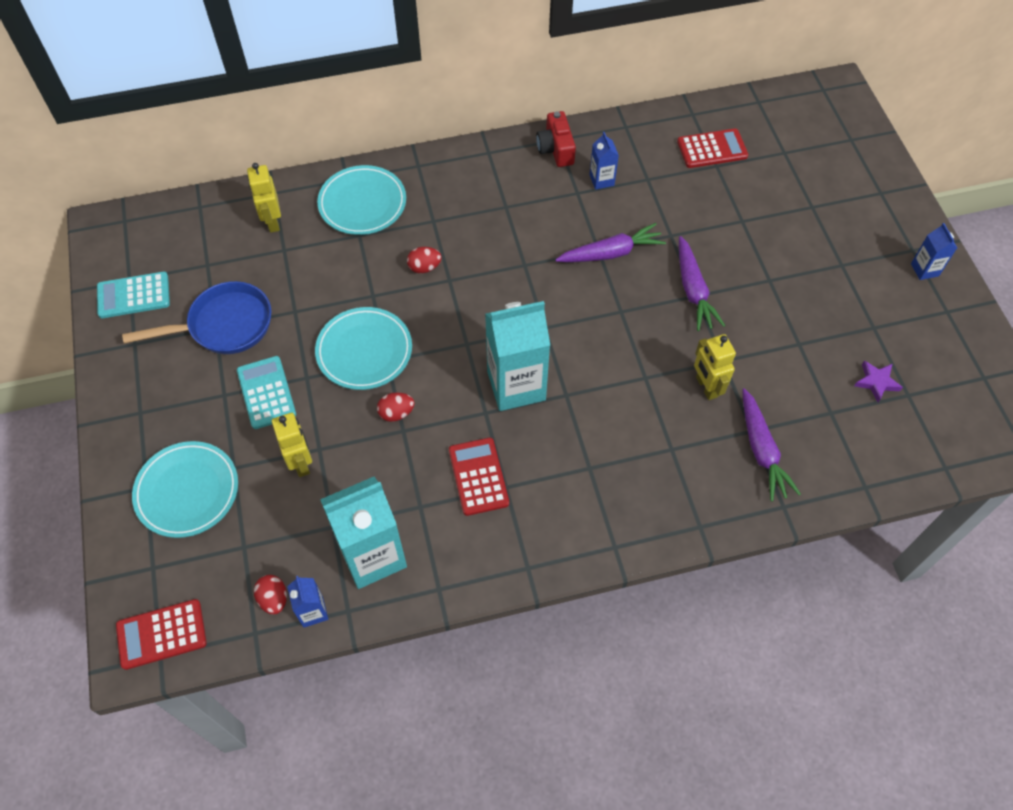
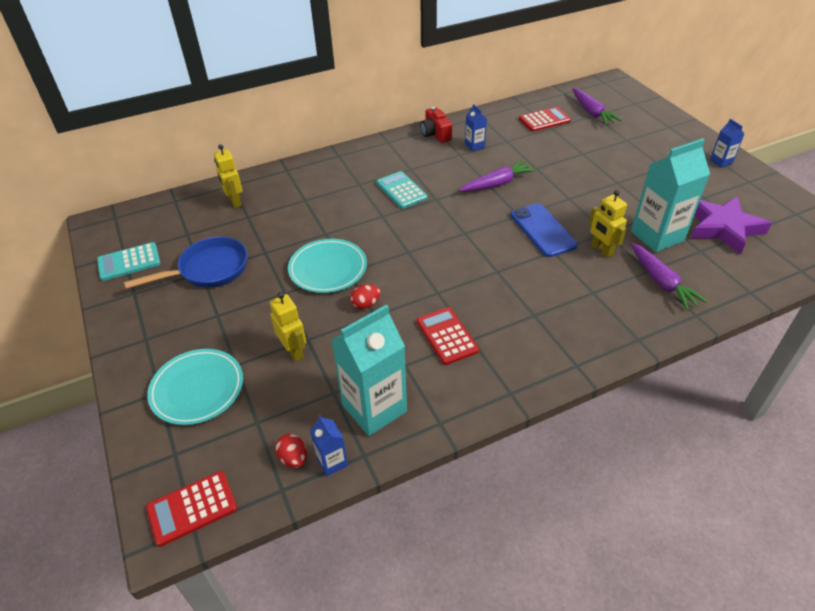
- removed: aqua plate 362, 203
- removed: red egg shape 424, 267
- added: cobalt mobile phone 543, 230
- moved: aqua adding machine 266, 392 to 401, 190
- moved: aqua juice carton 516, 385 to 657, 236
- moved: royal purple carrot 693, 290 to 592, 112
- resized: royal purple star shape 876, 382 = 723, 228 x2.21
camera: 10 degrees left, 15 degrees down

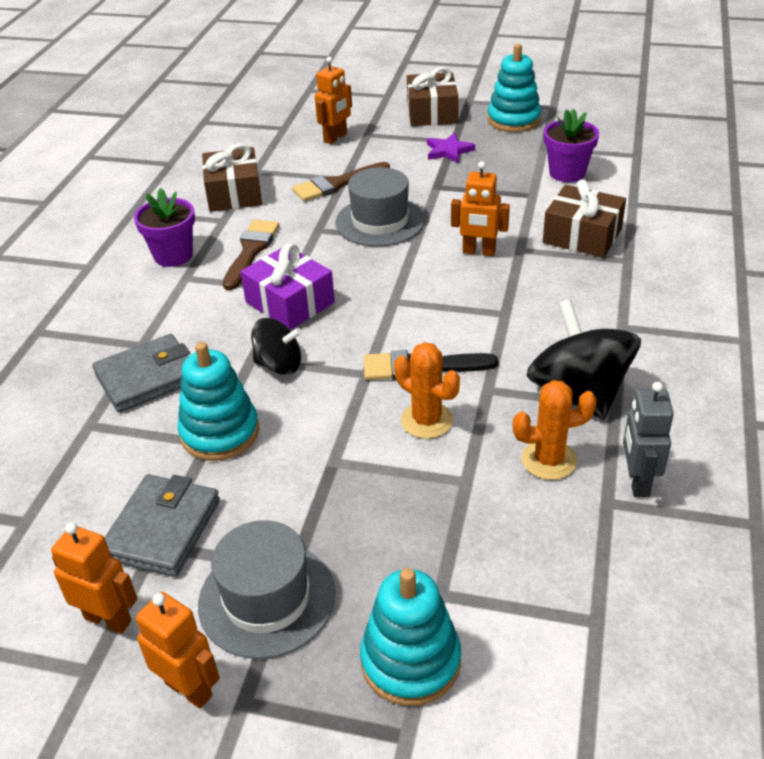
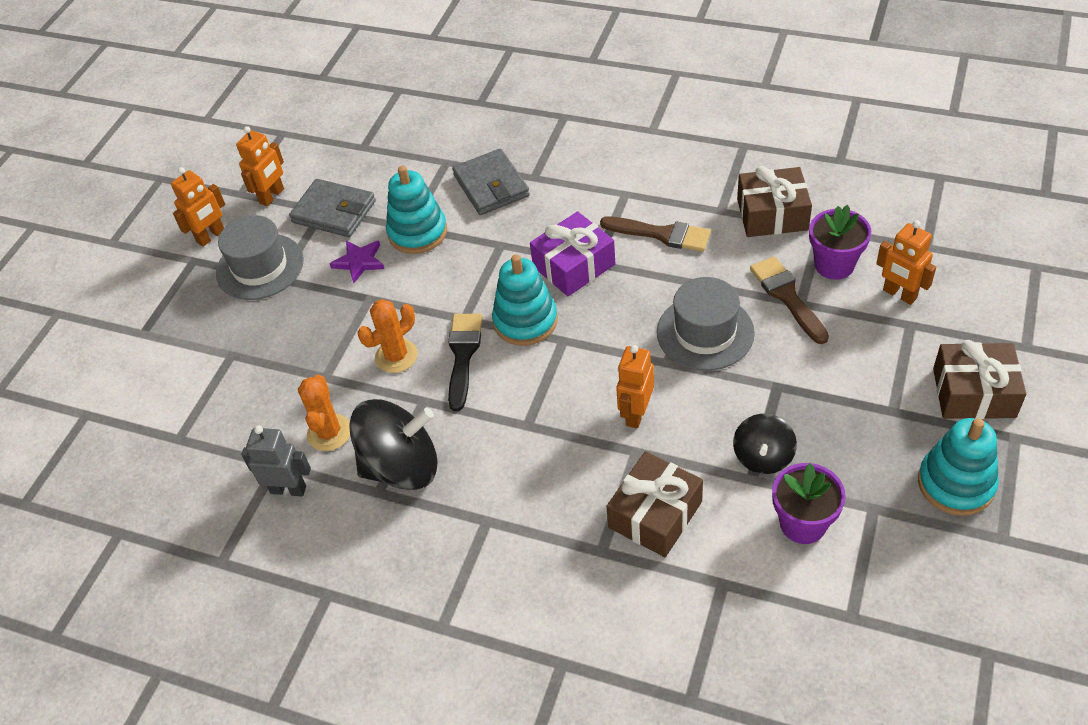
- moved: royal purple flower pot 173, 255 to 834, 265
- moved: jet-black whirligig 279, 365 to 763, 457
- moved: aqua ring stacker 411, 661 to 525, 321
- moved: royal purple star shape 448, 151 to 359, 262
camera: 100 degrees right, 10 degrees up

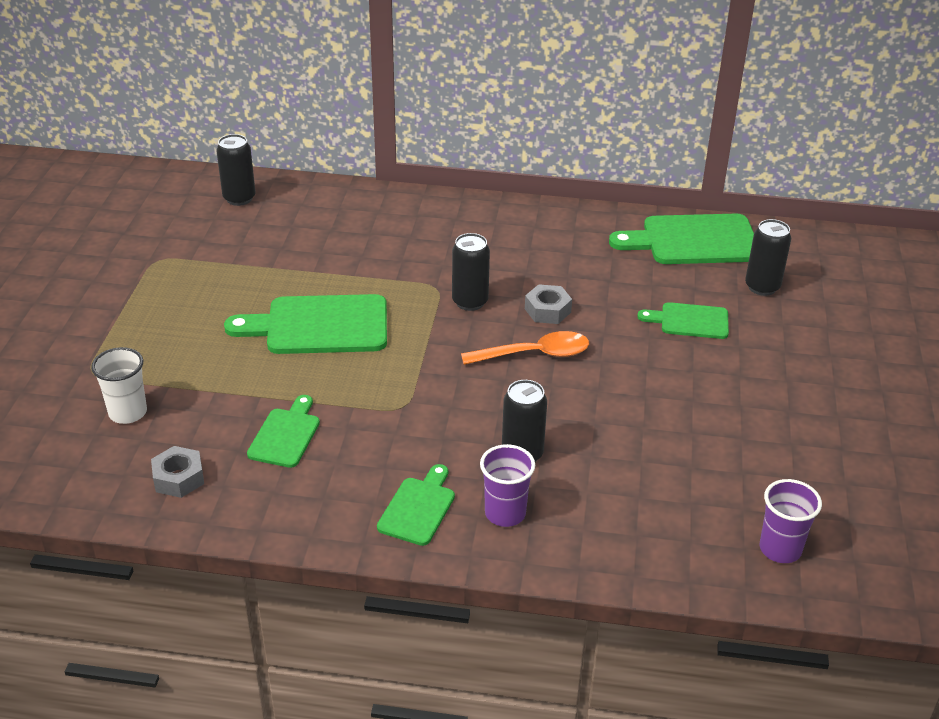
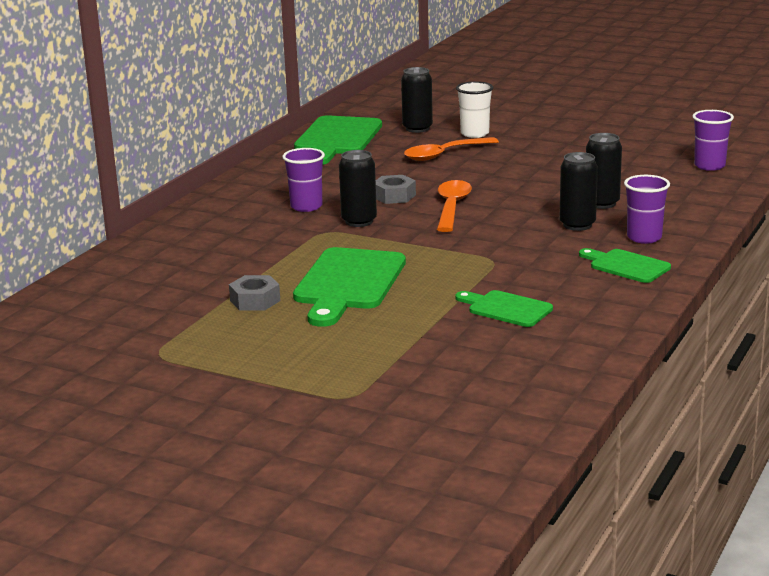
- added: royal purple tumbler 306, 206
- moved: snow-white tumbler 128, 413 to 474, 133
- moved: grey hexagon nut 179, 478 to 255, 301
- moved: jet-black tin 239, 198 to 602, 203
- replaced: leaf-green cutting board 690, 321 to bright orange tablespoon 444, 154
camera: 70 degrees left, 15 degrees down

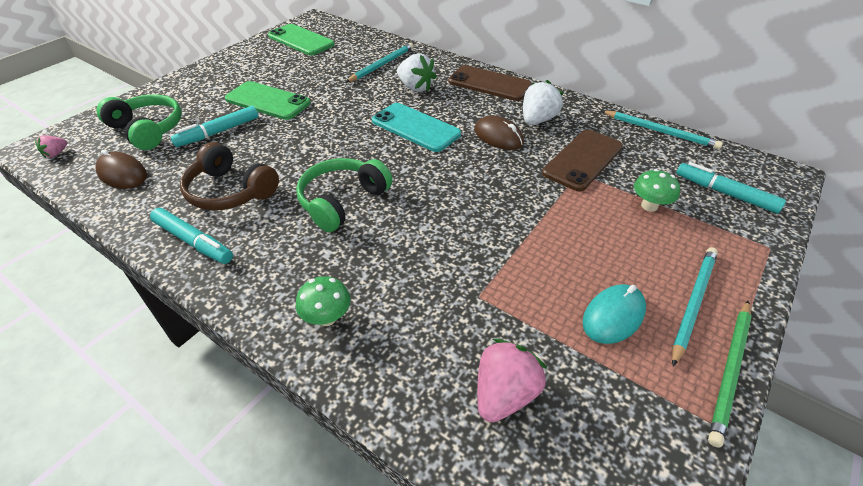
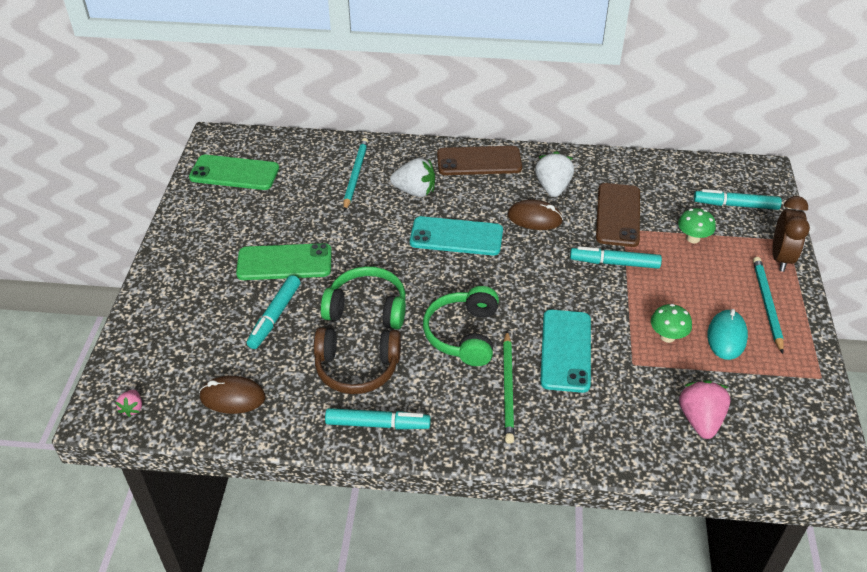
- removed: aqua lead pencil 660, 131
- added: aqua mobile phone 565, 350
- added: aqua marker 614, 263
- added: russet bedside clock 781, 258
- moved: leaf-green over-ear headphones 148, 130 to 367, 308
- moved: leaf-green fungus 327, 317 to 667, 336
- moved: leaf-green lead pencil 730, 371 to 508, 388
camera: 30 degrees left, 0 degrees up

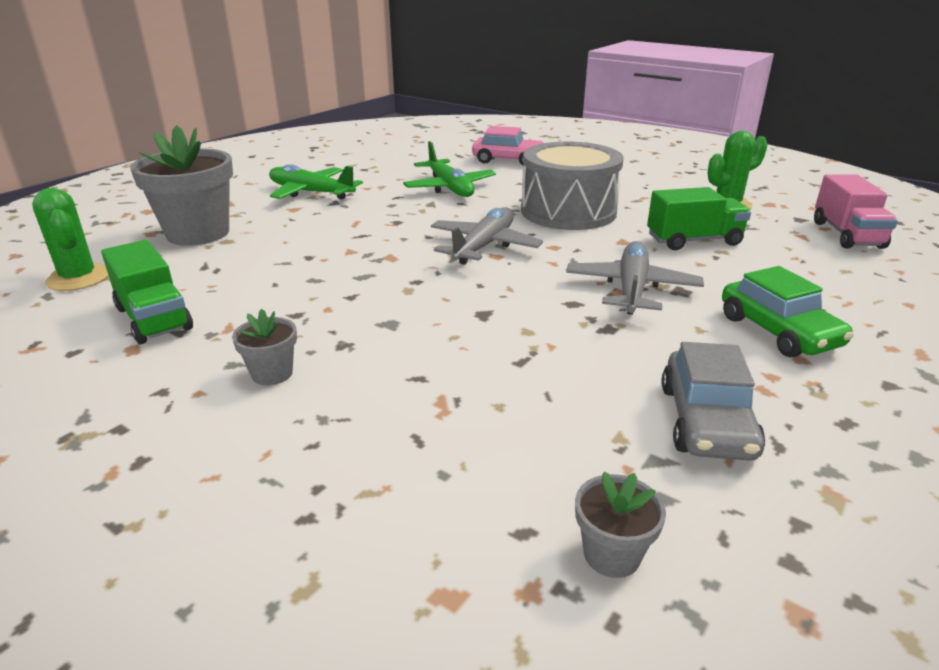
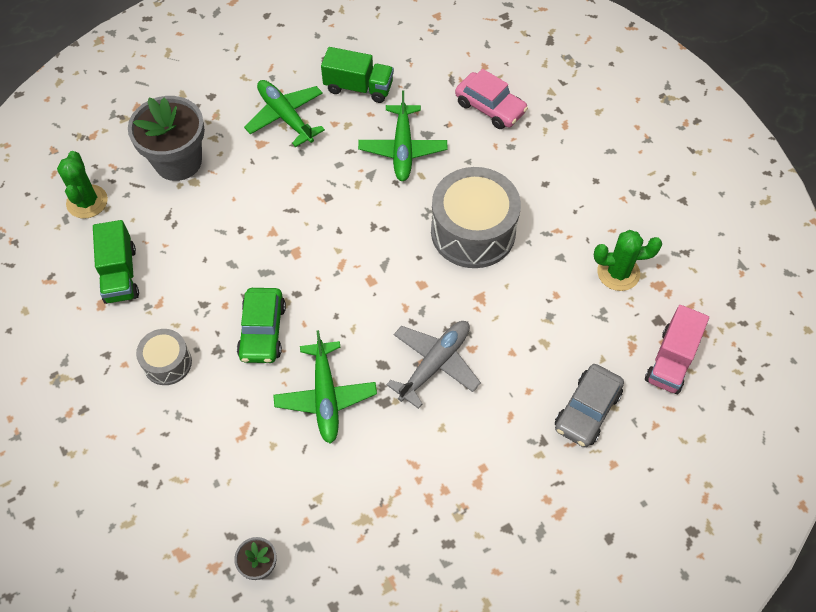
- removed: grey plane 484, 246
- added: leaf-green plane 325, 397
- moved: leaf-green lorry 694, 240 to 358, 87
- moved: grey toy car 706, 421 to 587, 410
- moved: leaf-green toy car 778, 331 to 262, 331
- replaced: grey flower pot 272, 373 to grey toy drum 167, 363
camera: 25 degrees right, 30 degrees up

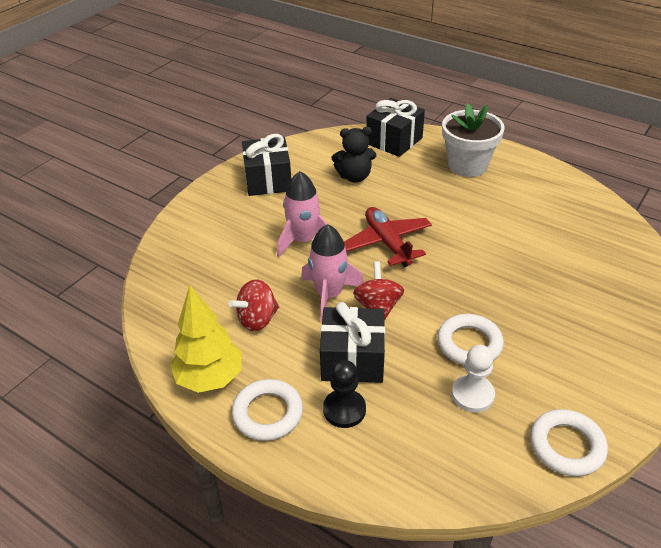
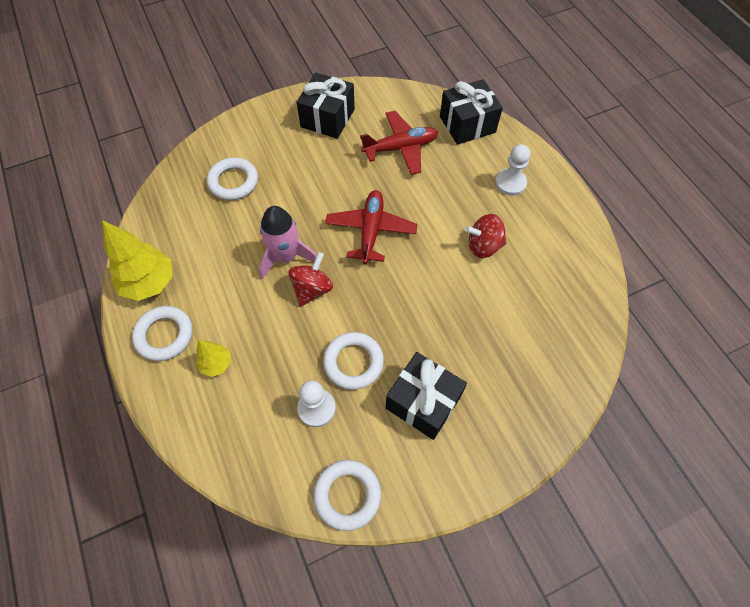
- removed: pink rocket 303, 240
- added: snow-white torus 233, 182
- moved: red whirligig 257, 319 to 483, 246
- moved: jet-black present 352, 359 to 423, 402
- replaced: jet-black pawn 344, 410 to bright yellow toy tree 216, 364
- replaced: jet-black teddy bear 354, 177 to red plane 400, 148
- replaced: snow-white flower pot 467, 165 to snow-white pawn 510, 183
camera: 30 degrees right, 20 degrees up

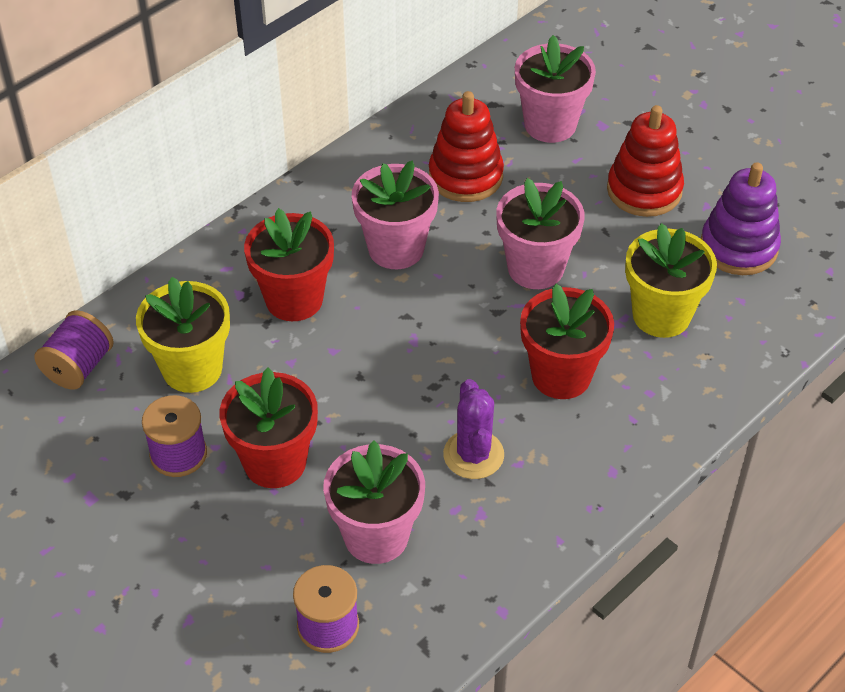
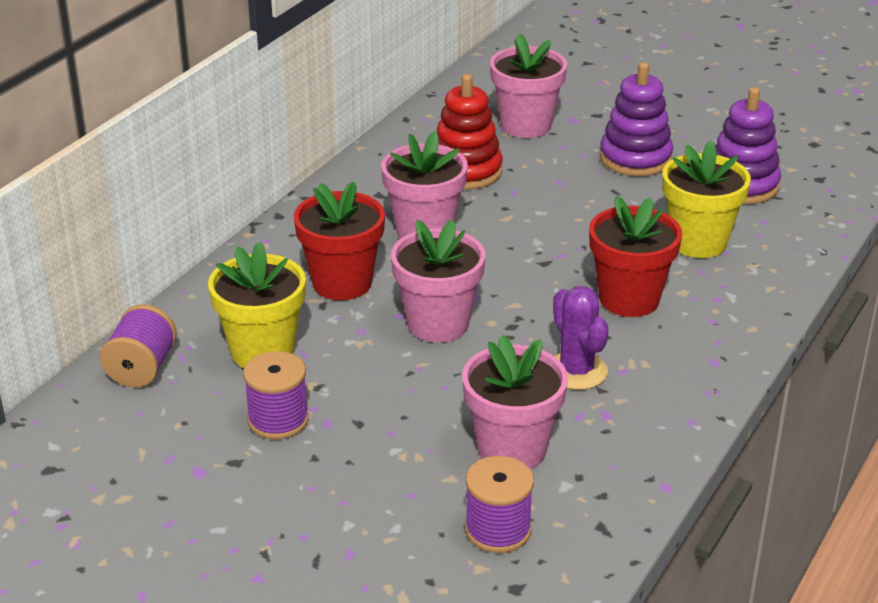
- removed: red flower pot 275, 462
- moved: pink flower pot 535, 268 to 438, 324
- recoloured: red ring stacker 644, 190 to royal purple ring stacker 635, 158
camera: 15 degrees left, 15 degrees down

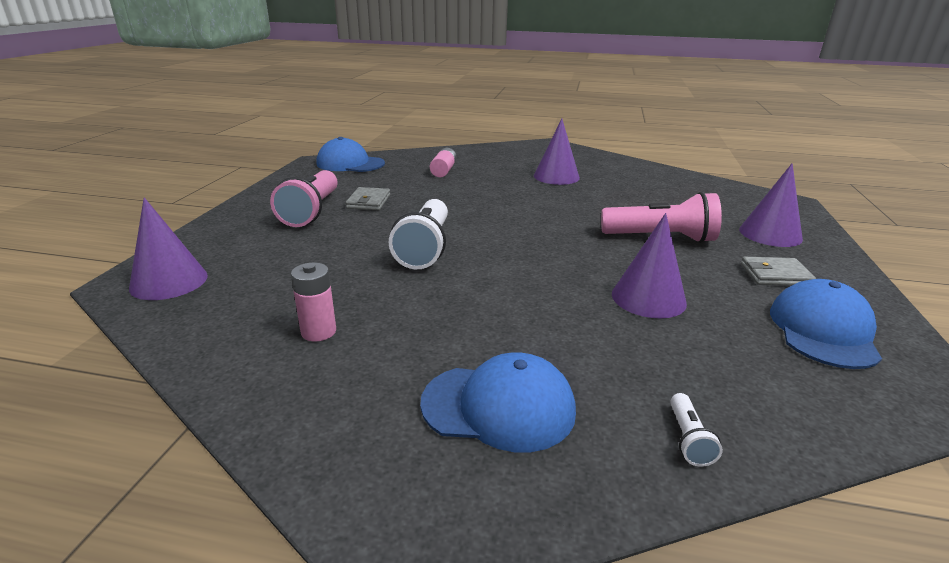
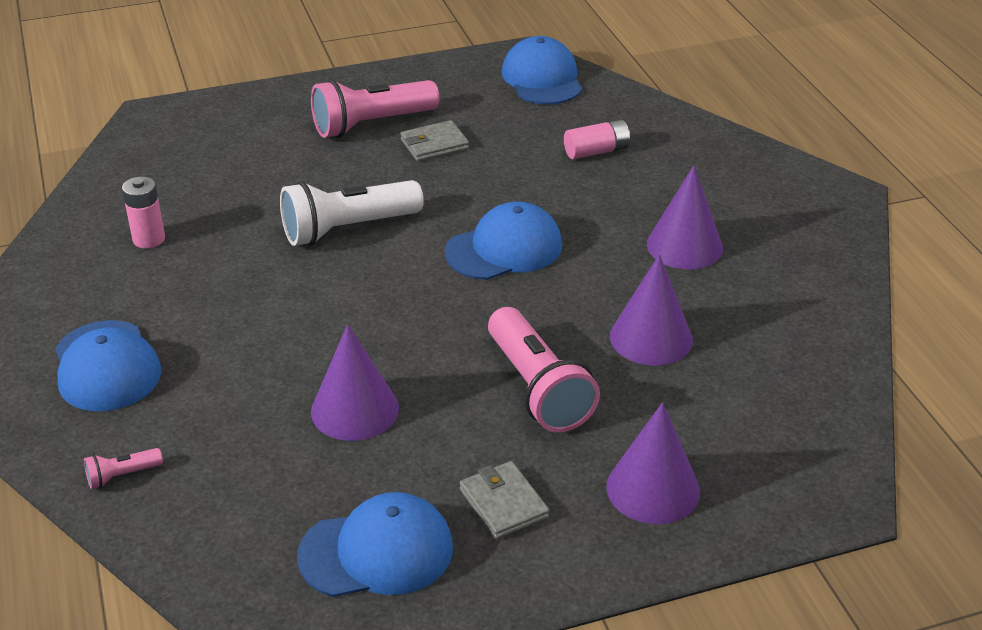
- added: cobalt cap 504, 249
- moved: royal purple cone 169, 281 to 651, 338
- recoloured: snow-white flashlight 688, 439 to pink flashlight 122, 475
camera: 60 degrees right, 10 degrees up

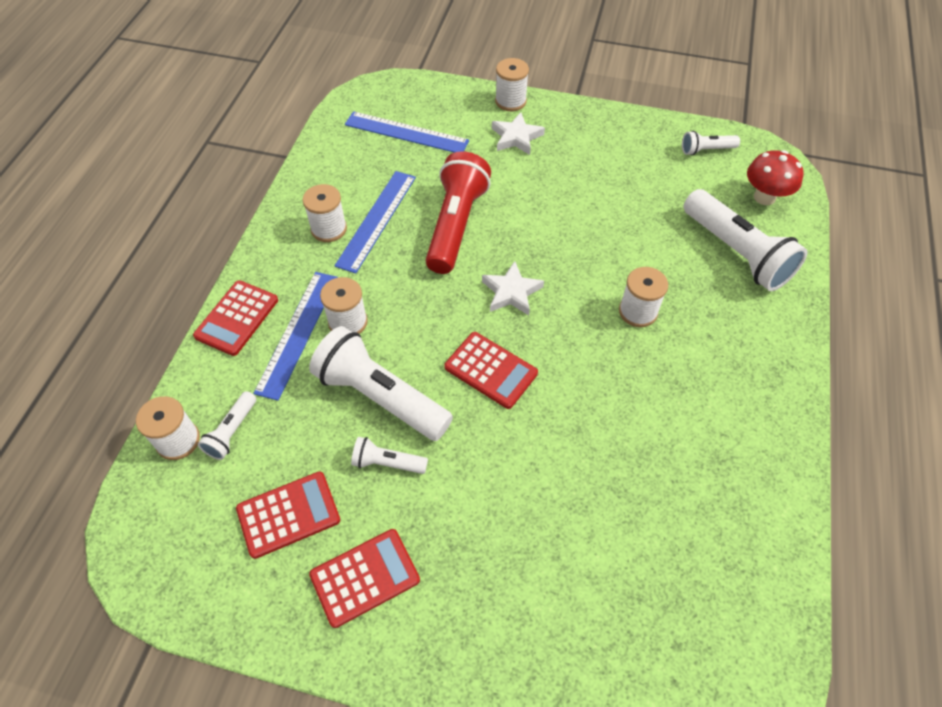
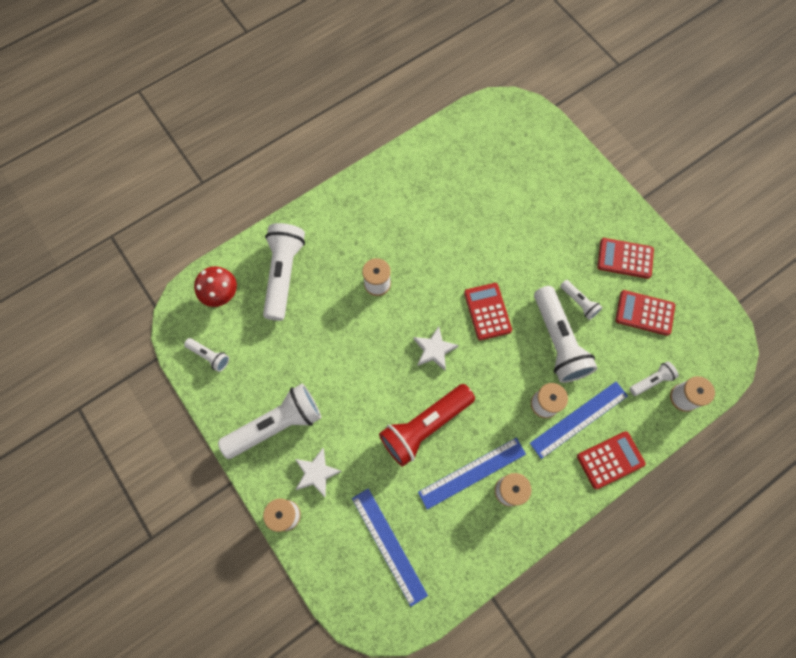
- added: snow-white flashlight 276, 424
camera: 140 degrees left, 15 degrees up

